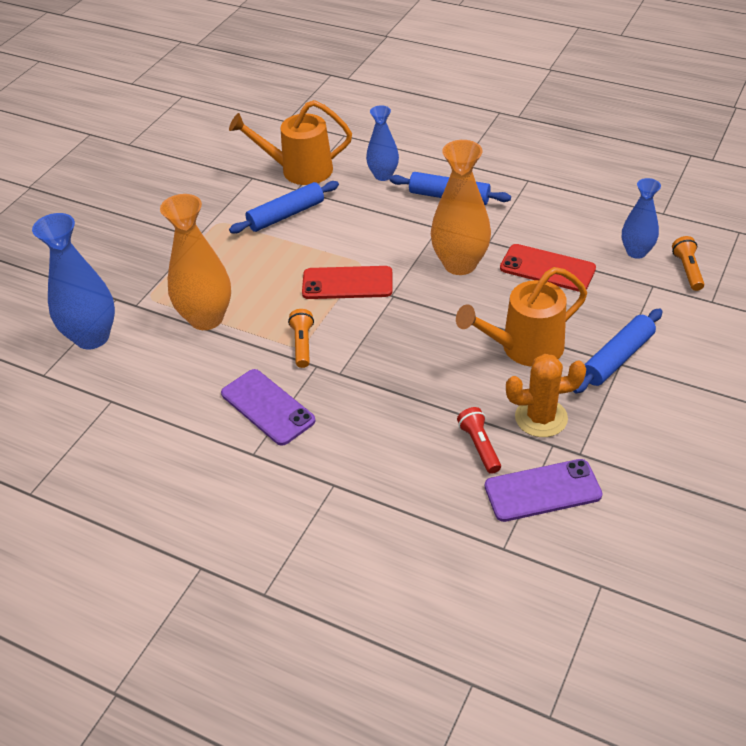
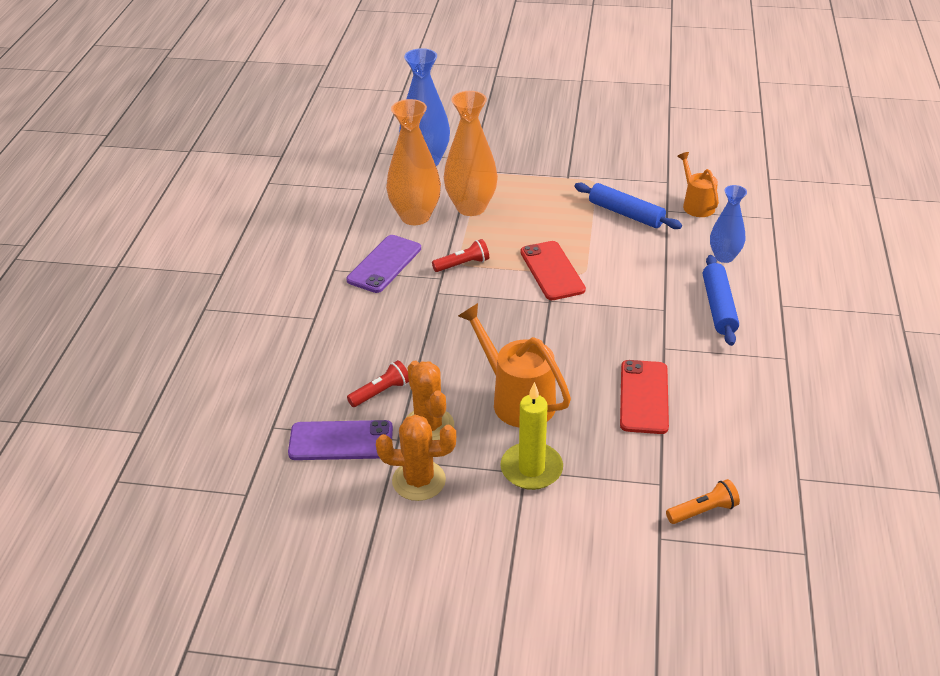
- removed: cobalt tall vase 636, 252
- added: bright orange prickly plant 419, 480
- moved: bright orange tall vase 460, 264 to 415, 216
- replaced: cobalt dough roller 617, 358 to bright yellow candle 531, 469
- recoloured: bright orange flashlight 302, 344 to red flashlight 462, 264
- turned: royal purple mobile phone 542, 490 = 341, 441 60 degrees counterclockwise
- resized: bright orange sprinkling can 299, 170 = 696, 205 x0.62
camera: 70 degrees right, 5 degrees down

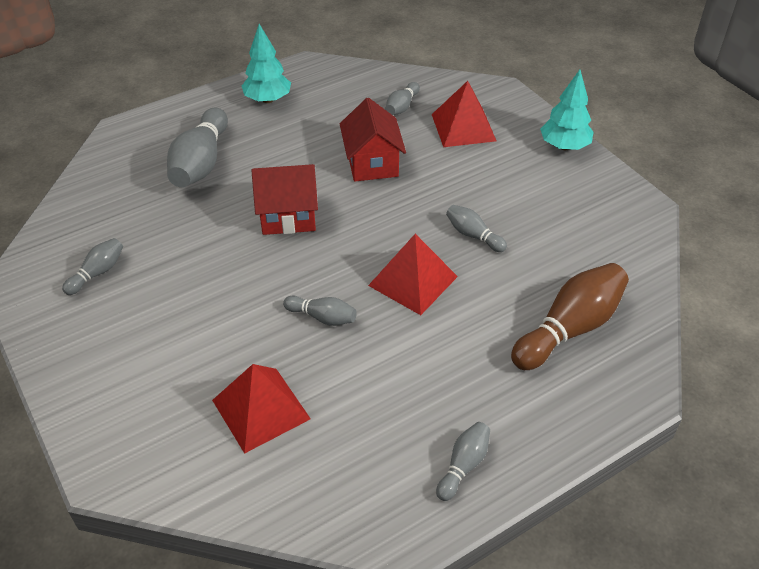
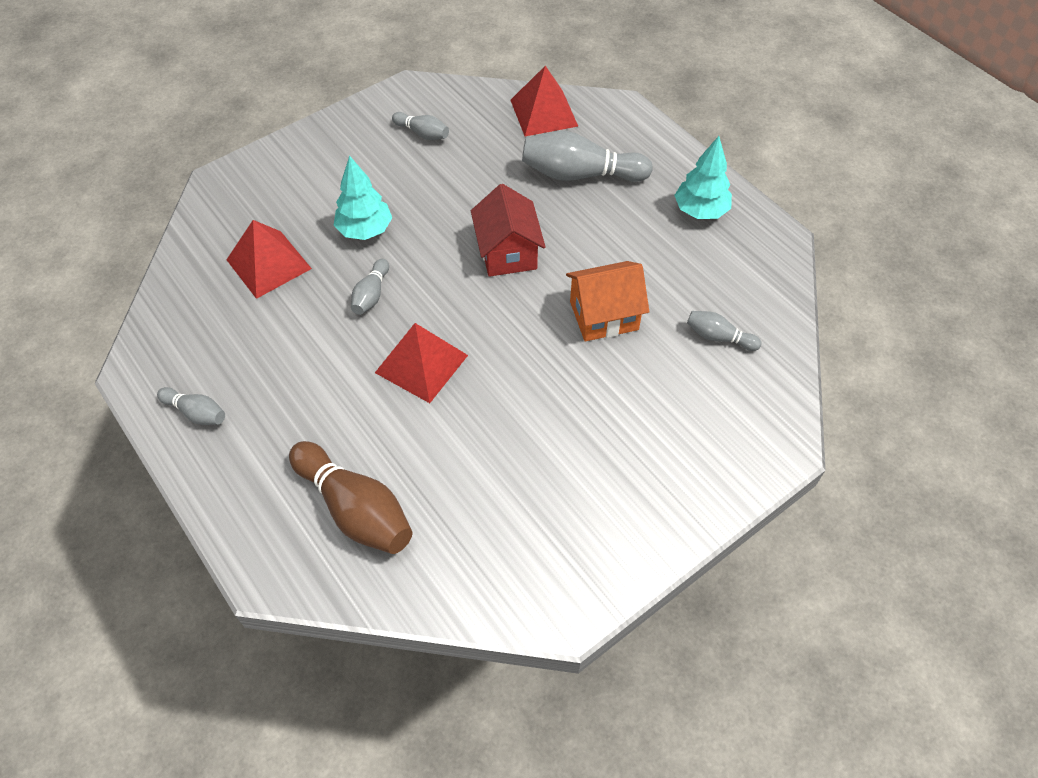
- removed: grey tenpin 473, 235
- moved: red solid pyramid 463, 127 to 543, 113
- moved: aqua toy tree 564, 146 to 365, 230
- recoloured: red toy house 372, 163 to bright orange toy house 603, 315
camera: 85 degrees right, 10 degrees up

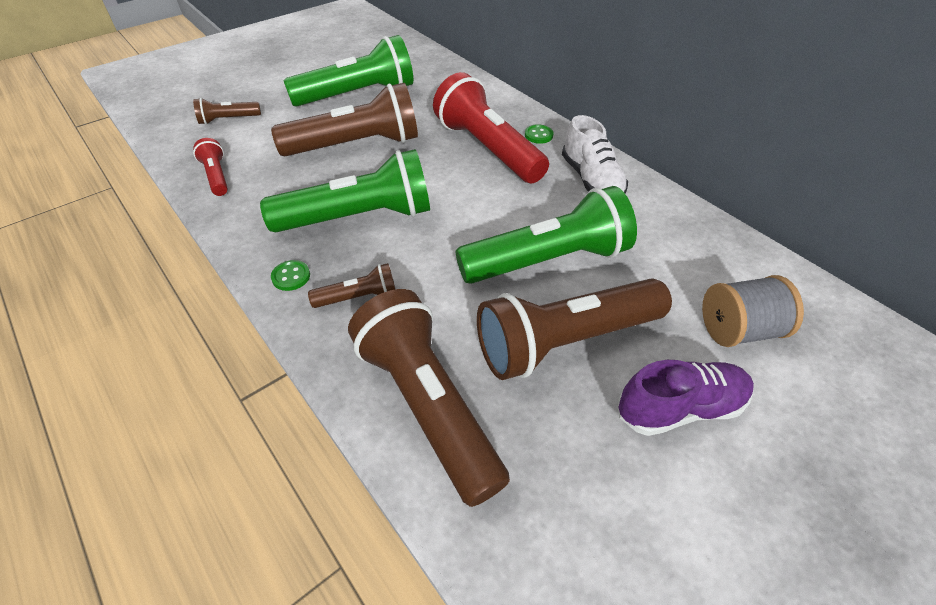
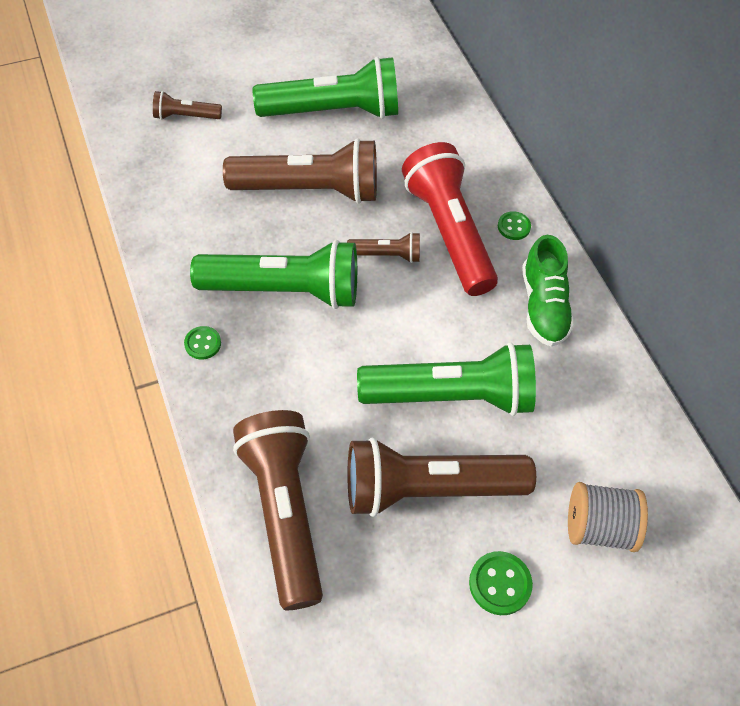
- removed: red flashlight 217, 176
- moved: russet flashlight 358, 297 to 387, 255
- replaced: royal purple sneaker 679, 408 to leaf-green sewing button 500, 584
- recoloured: snow-white sneaker 591, 179 to leaf-green sneaker 543, 306
camera: 15 degrees right, 10 degrees up

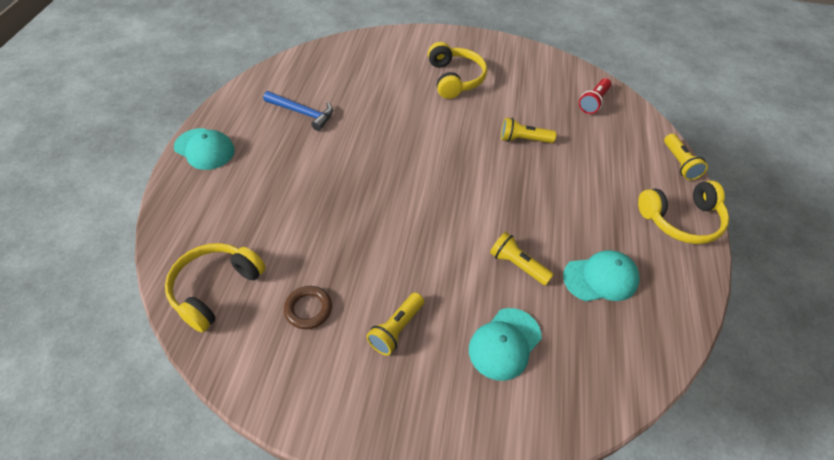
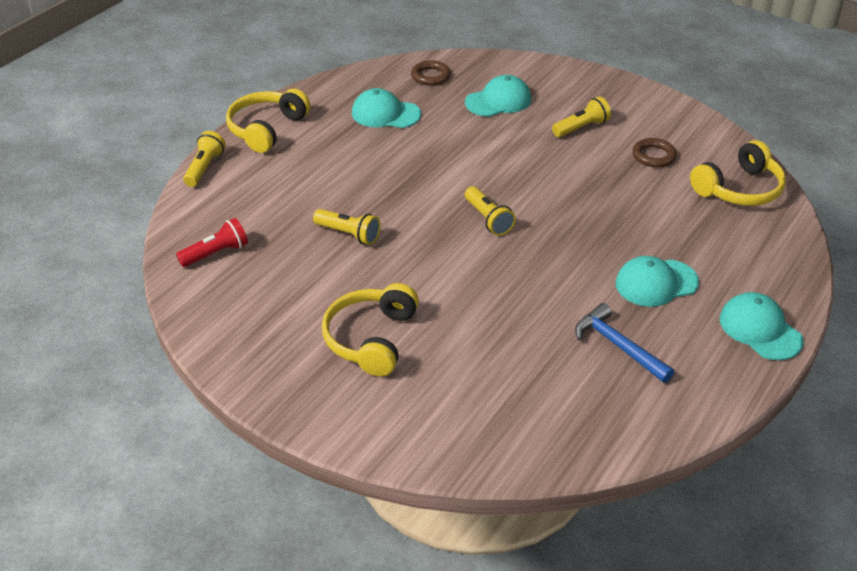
- added: russet torus 430, 76
- added: aqua cap 656, 283
- moved: bright yellow flashlight 518, 265 to 488, 219
- turned: bright yellow over-ear headphones 681, 220 = 267, 129 75 degrees counterclockwise
camera: 155 degrees left, 10 degrees down

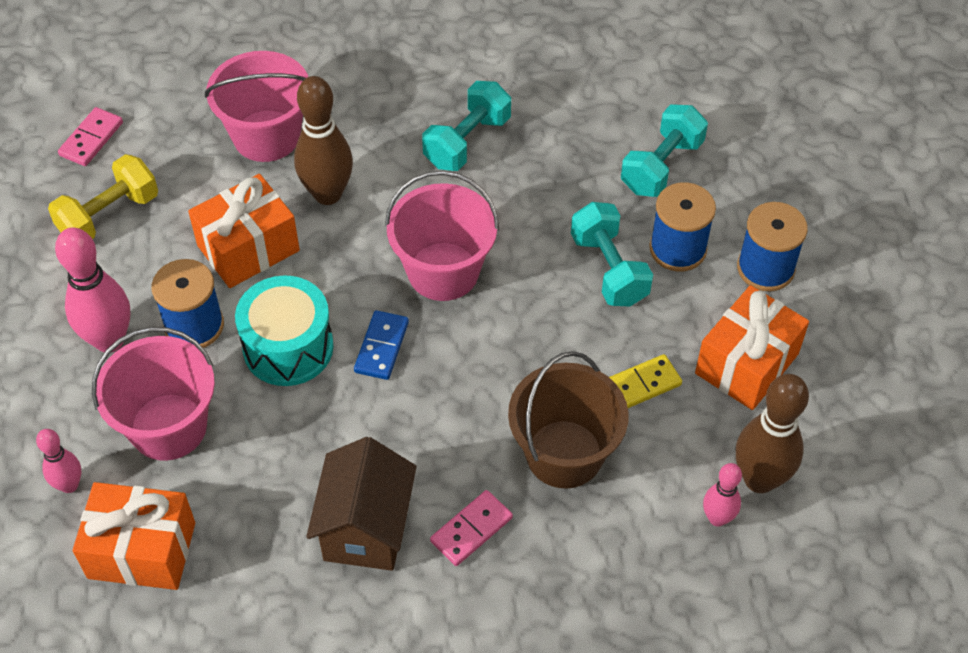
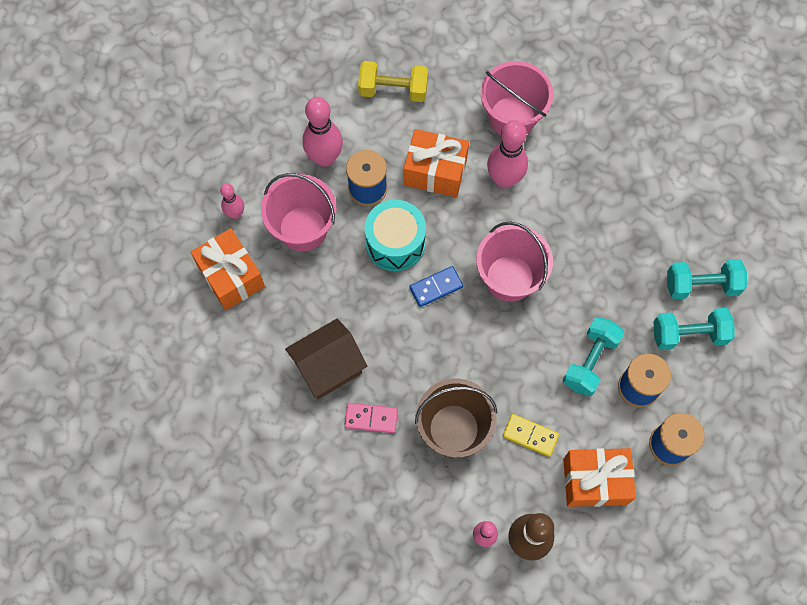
- removed: pink domino piece 91, 139
- moved: aqua dumbbell 467, 142 to 701, 285
- recoloured: russet tenpin 327, 194 to pink tenpin 504, 179
camera: 50 degrees right, 15 degrees up

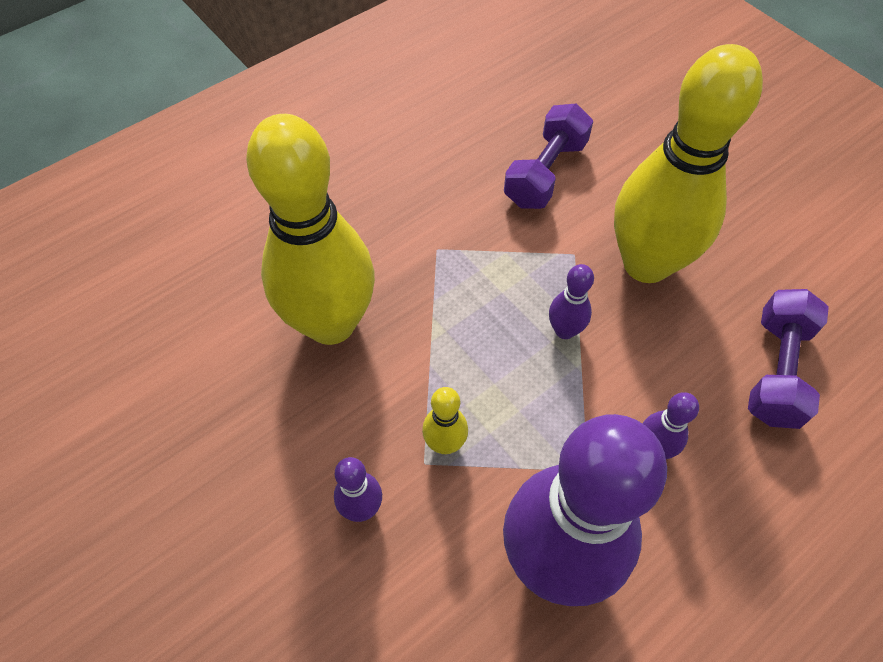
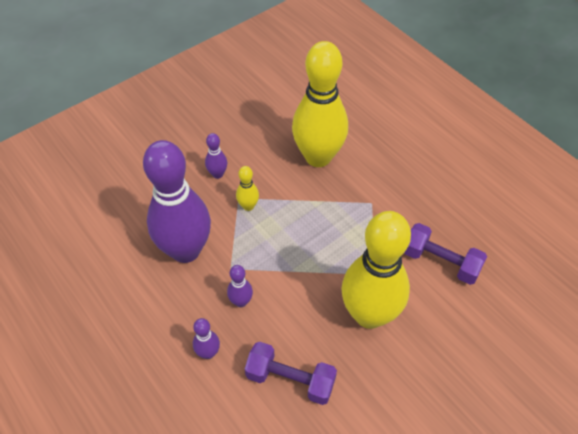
- moved: royal purple tenpin 564, 330 to 208, 353
camera: 90 degrees right, 5 degrees down

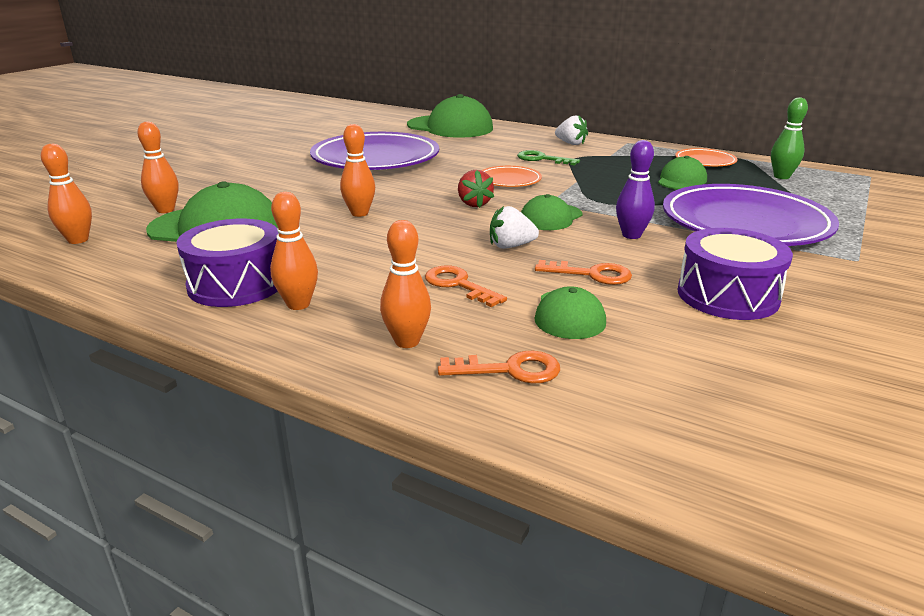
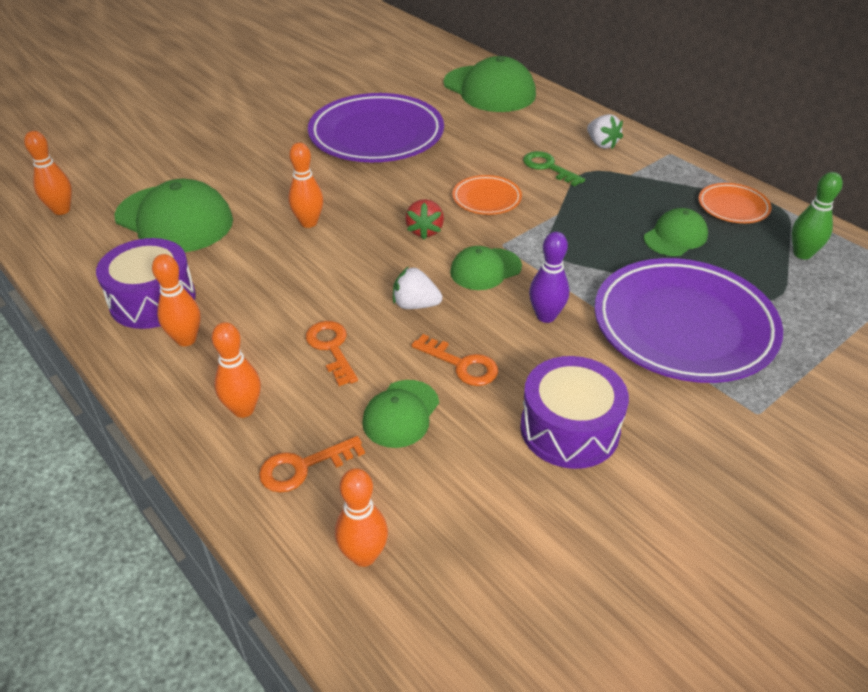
- moved: bright orange tenpin 165, 210 to 364, 555
- turned: bright orange door key 510, 370 = 303, 467 135 degrees clockwise
camera: 20 degrees right, 15 degrees up

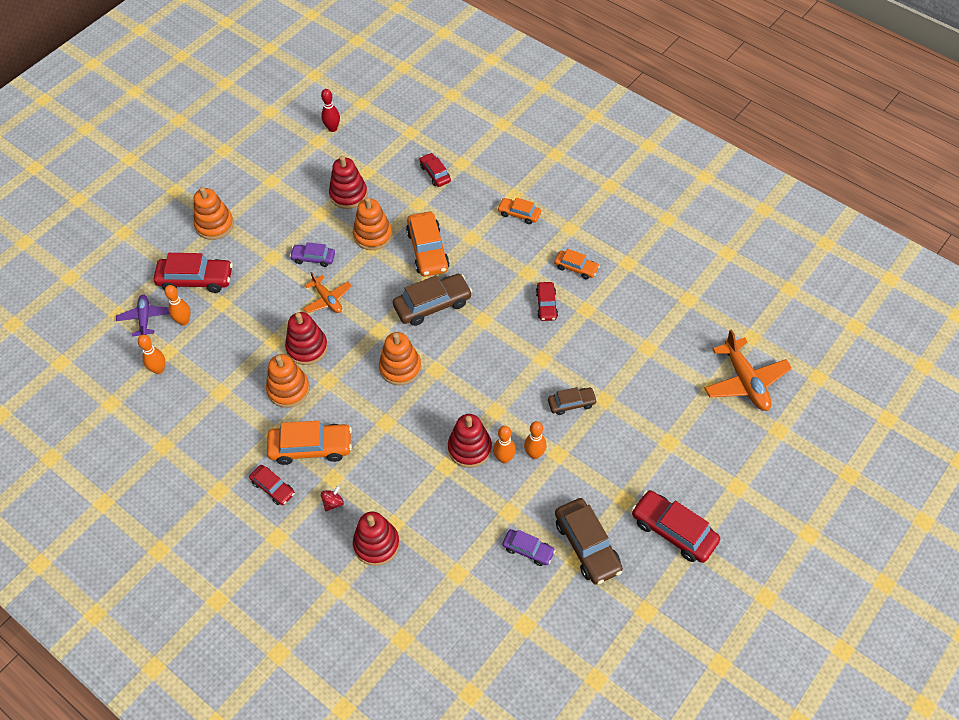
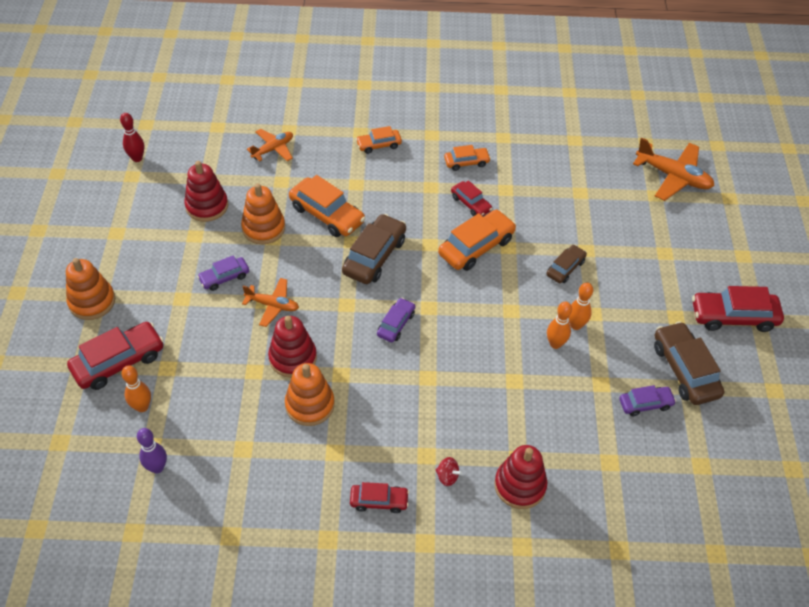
- removed: royal purple plane 145, 318
- removed: red ring stacker 469, 448
- moved: bright orange toy car 311, 447 to 476, 247
- replaced: bright orange ring stacker 400, 367 to royal purple toy car 396, 324
- replaced: red toy car 435, 173 to bright orange plane 273, 149
- recoloured: bright orange tenpin 159, 369 to royal purple tenpin 157, 467
- turned: red whirligig 333, 503 = 447, 476 120 degrees clockwise
- turned: russet toy car 587, 545 = 685, 370 135 degrees counterclockwise
camera: 40 degrees left, 5 degrees down

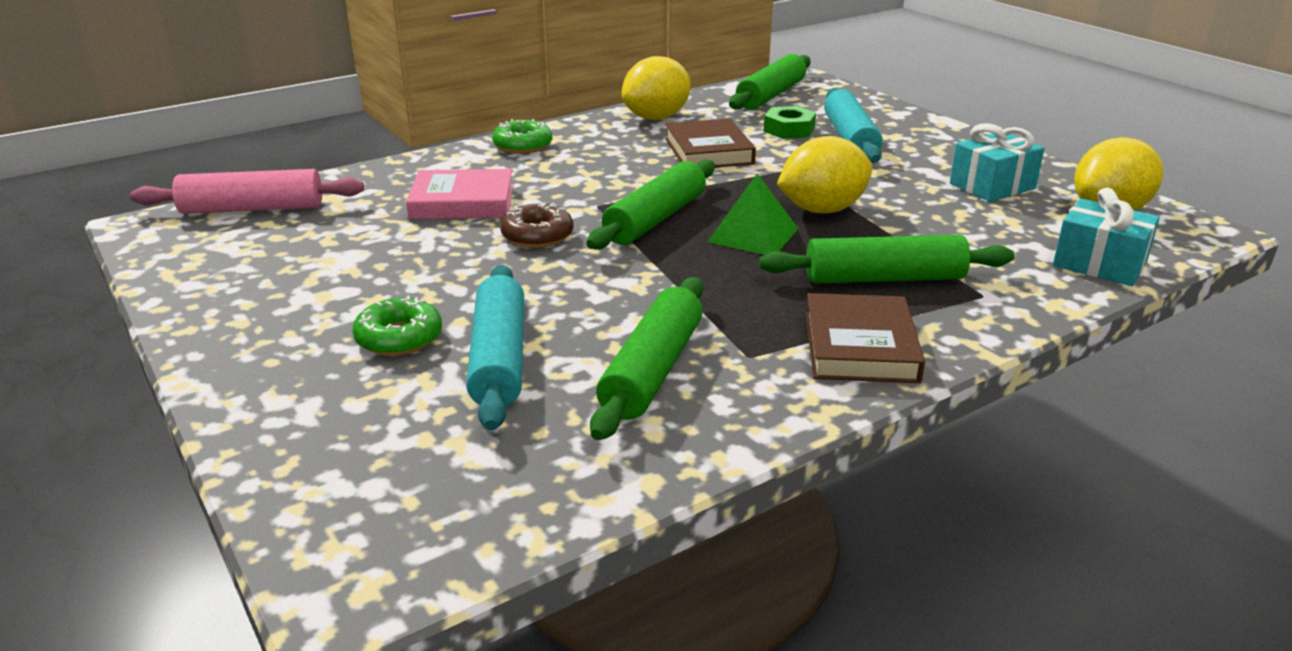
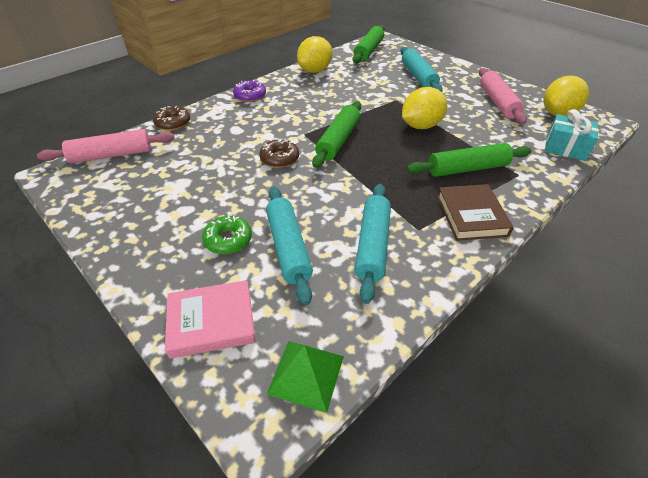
- removed: russet hardback 708, 151
- removed: leaf-green hexagon nut 789, 130
- added: russet doughnut 173, 123
- moved: pink hardback 462, 202 to 212, 322
- moved: leaf-green solid pyramid 753, 235 to 306, 374
- replaced: aqua present 992, 186 to pink dough roller 498, 102
- recoloured: leaf-green doughnut 523, 145 to royal purple doughnut 250, 96
- recoloured: leaf-green dough roller 653, 370 to aqua dough roller 373, 245
camera: 10 degrees left, 15 degrees up

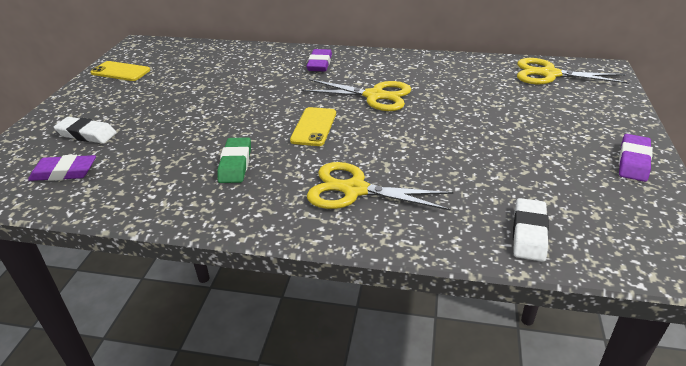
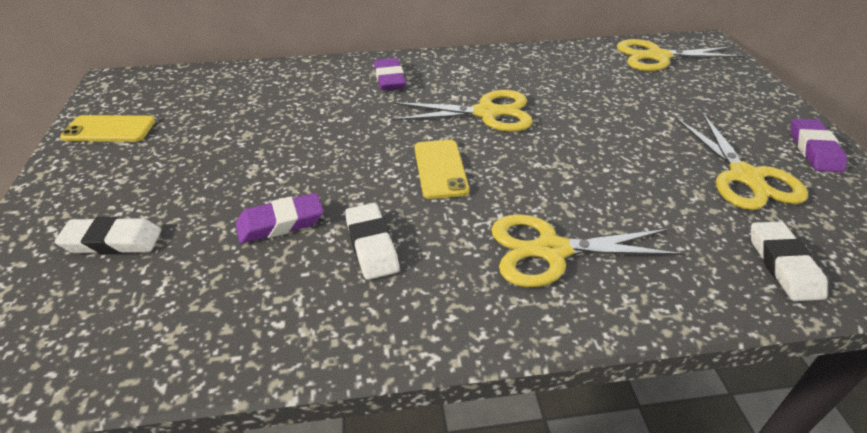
- added: bright yellow pair of scissors 745, 176
- moved: royal purple pencil eraser 64, 172 to 280, 223
- recoloured: leaf-green pencil eraser 235, 164 to snow-white pencil eraser 371, 245
camera: 20 degrees left, 5 degrees up

